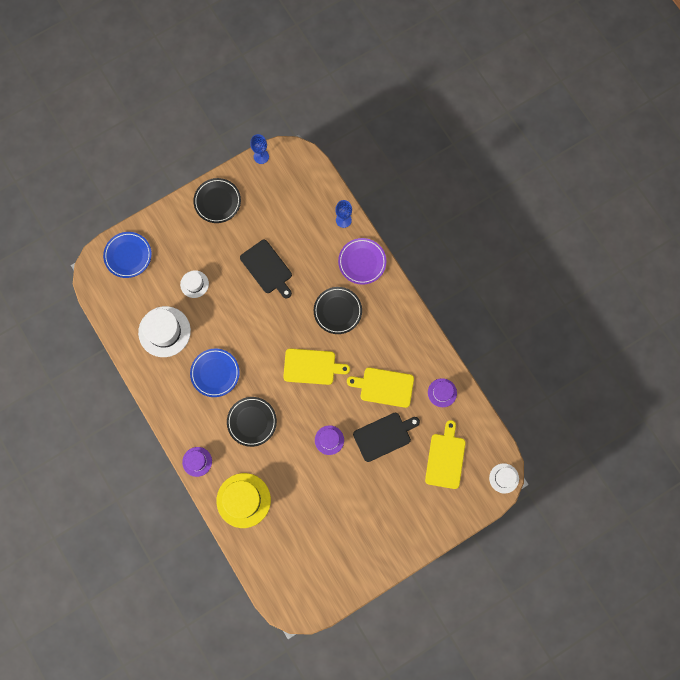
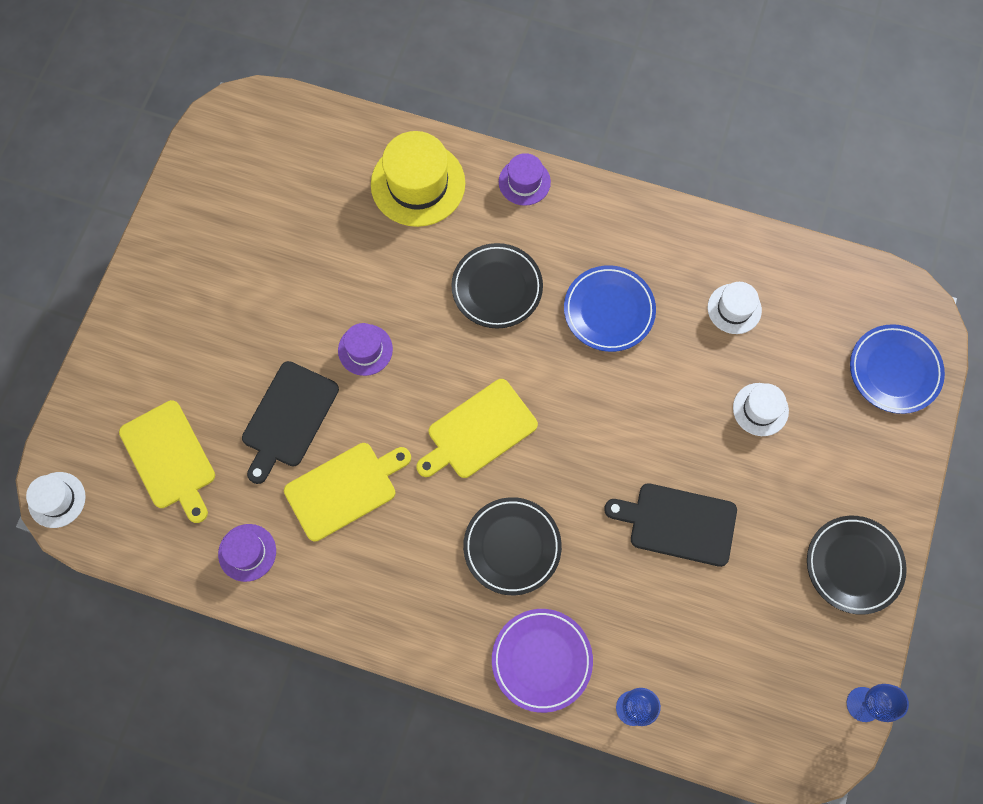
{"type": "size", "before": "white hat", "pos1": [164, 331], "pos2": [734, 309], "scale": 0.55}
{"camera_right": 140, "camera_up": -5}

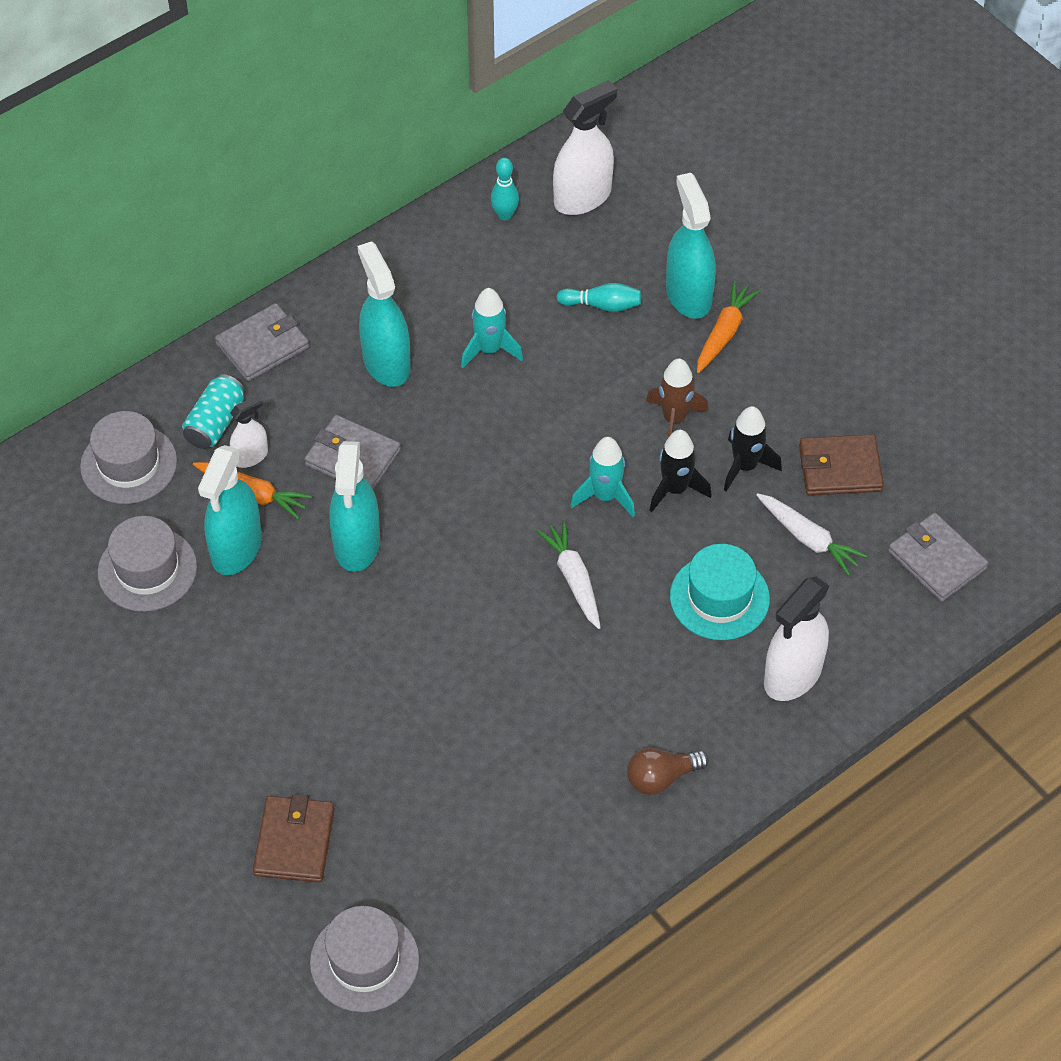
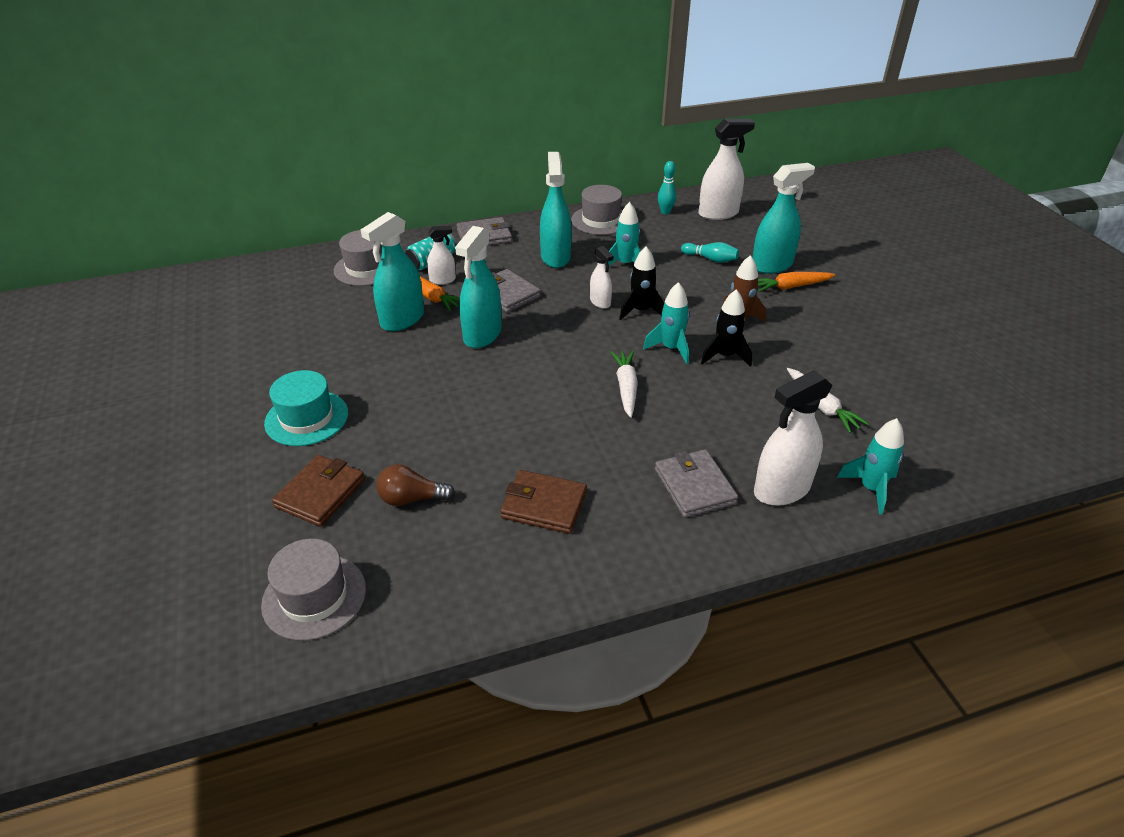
{"type": "appeared", "after": "white spray bottle", "pos2": [600, 302]}
{"type": "appeared", "after": "turquoise rocket", "pos2": [870, 489]}
{"type": "relocated", "before": "grey hat", "pos1": [147, 569], "pos2": [600, 220]}
{"type": "relocated", "before": "brown light bulb", "pos1": [661, 778], "pos2": [411, 498]}
{"type": "relocated", "before": "turquoise hat", "pos1": [719, 597], "pos2": [306, 418]}
{"type": "relocated", "before": "black rocket", "pos1": [745, 466], "pos2": [641, 311]}
{"type": "relocated", "before": "brown wallet", "pos1": [840, 468], "pos2": [544, 505]}
{"type": "relocated", "before": "grey wallet", "pos1": [937, 560], "pos2": [694, 486]}
{"type": "spun", "before": "turquoise spray bottle", "pos1": [688, 295], "pos2": [772, 265], "turn": 60}
{"type": "spun", "before": "orange carrot", "pos1": [724, 333], "pos2": [791, 287], "turn": -150}
{"camera_right": 20, "camera_up": -15}

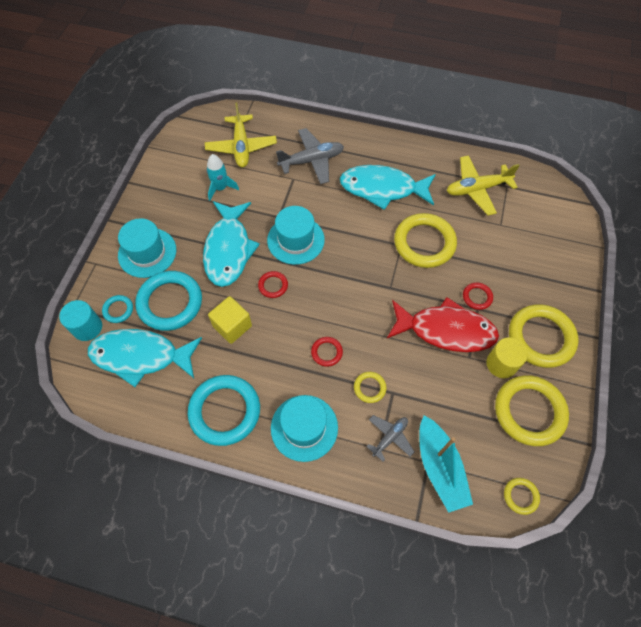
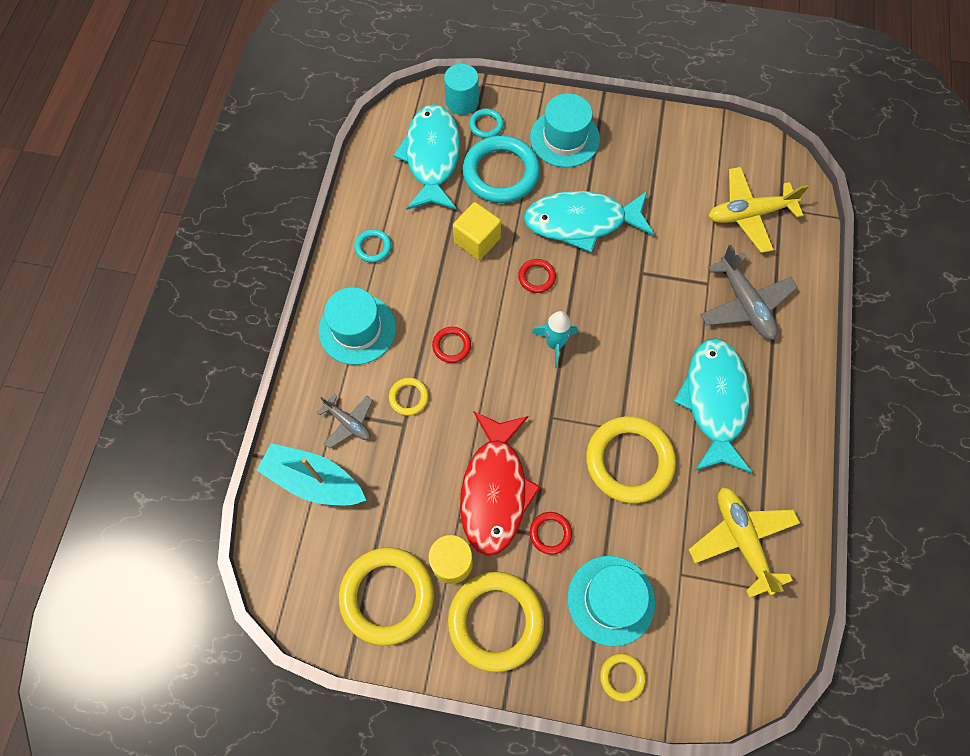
{"type": "relocated", "before": "turquoise rocket", "pos1": [221, 188], "pos2": [555, 344]}
{"type": "relocated", "before": "turquoise hat", "pos1": [295, 240], "pos2": [611, 600]}
{"type": "relocated", "before": "yellow ring", "pos1": [520, 496], "pos2": [622, 677]}
{"type": "spun", "before": "turquoise boat", "pos1": [440, 468], "pos2": [313, 481], "turn": 45}
{"type": "size", "before": "turquoise ring", "pos1": [225, 411], "pos2": [373, 247], "scale": 0.46}
{"camera_right": 85, "camera_up": 5}

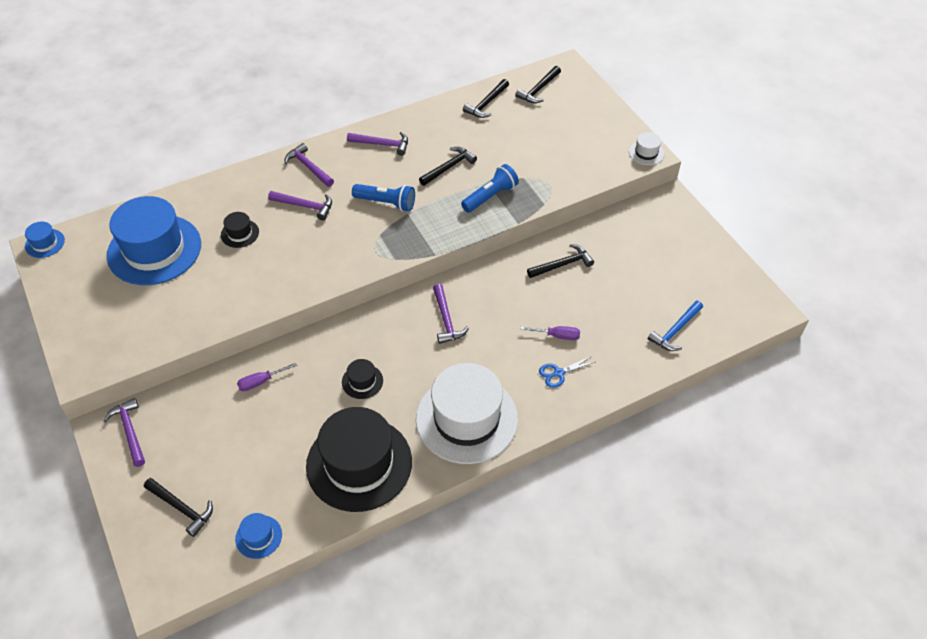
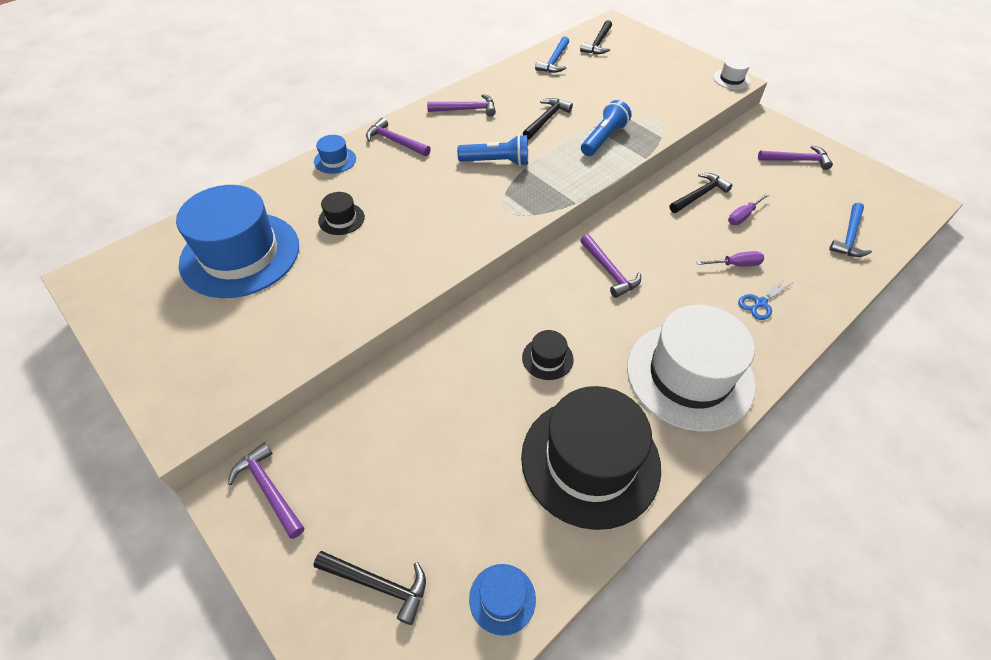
{"type": "relocated", "before": "blue hat", "pos1": [45, 243], "pos2": [335, 160]}
{"type": "relocated", "before": "purple screwdriver", "pos1": [261, 382], "pos2": [743, 216]}
{"type": "relocated", "before": "purple hammer", "pos1": [305, 206], "pos2": [797, 160]}
{"type": "colour", "before": "black hammer", "after": "blue hammer", "pos1": [486, 104], "pos2": [554, 61]}
{"camera_right": -15, "camera_up": 0}

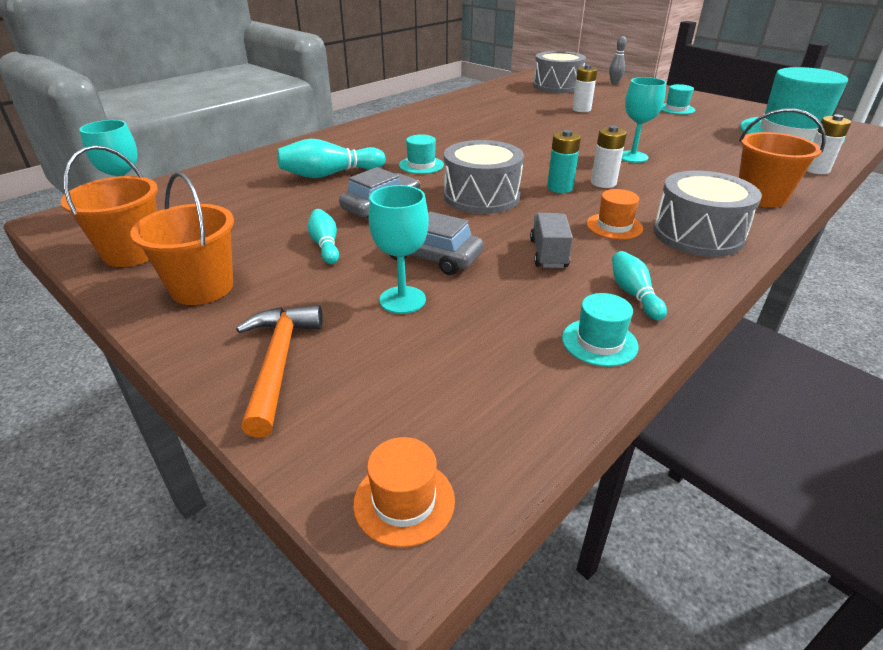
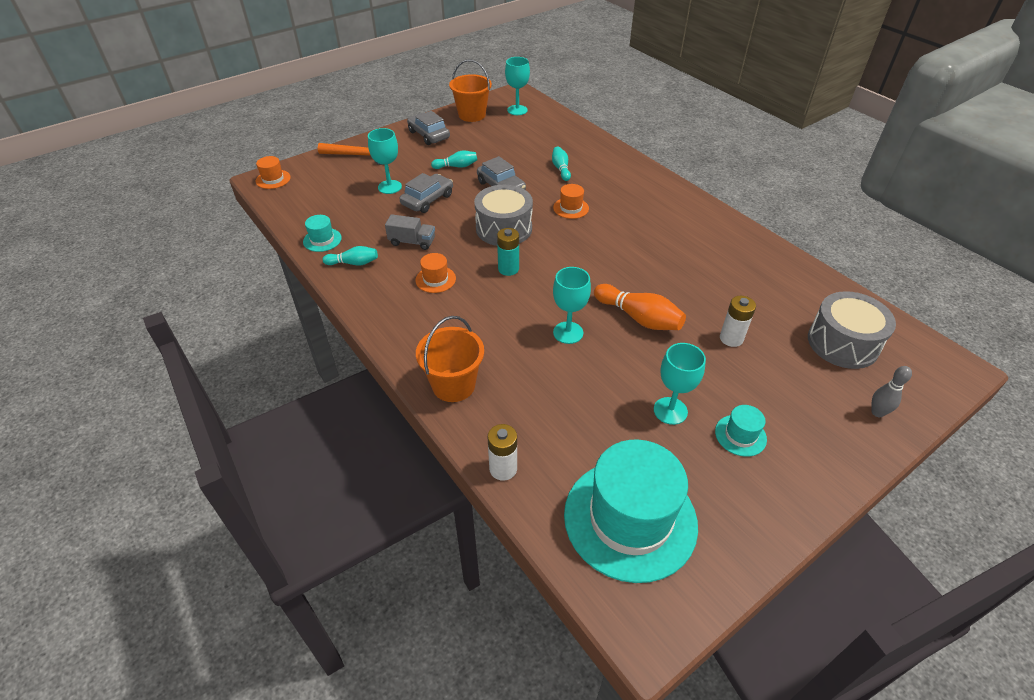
{"type": "missing", "before": "white battery", "pos1": [603, 183]}
{"type": "missing", "before": "grey drum", "pos1": [697, 235]}
{"type": "appeared", "after": "orange bowling pin", "pos2": [639, 318]}
{"type": "appeared", "after": "turquoise goblet", "pos2": [670, 411]}
{"type": "exchanged", "before": "orange bucket", "after": "grey car", "pos1": [202, 288], "pos2": [429, 135]}
{"type": "colour", "before": "turquoise hat", "after": "orange hat", "pos1": [421, 165], "pos2": [571, 208]}
{"type": "size", "before": "turquoise bowling pin", "pos1": [330, 174], "pos2": [561, 169], "scale": 0.61}
{"camera_right": 100, "camera_up": 10}

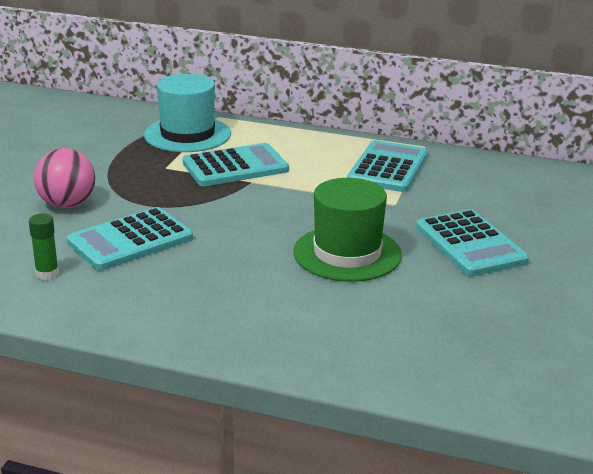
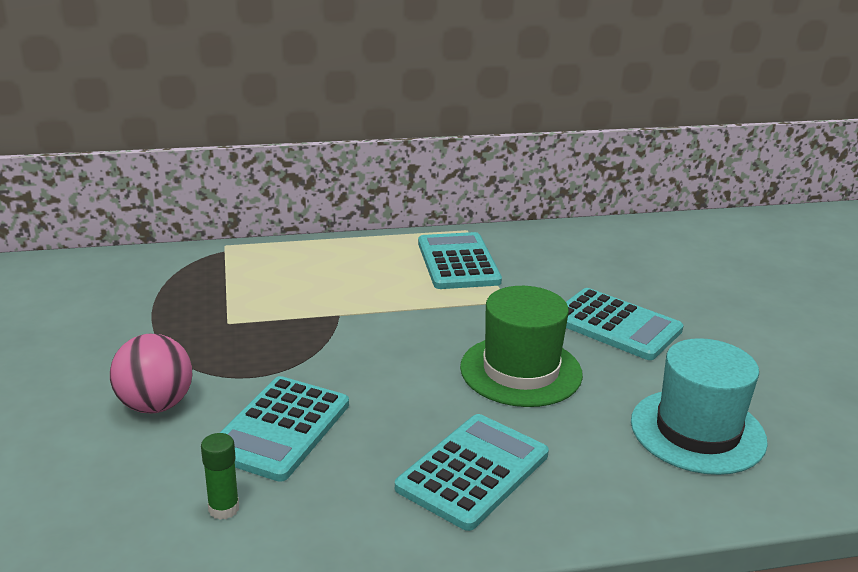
{"type": "relocated", "before": "turquoise hat", "pos1": [187, 134], "pos2": [697, 431]}
{"type": "relocated", "before": "turquoise calculator", "pos1": [235, 166], "pos2": [473, 471]}
{"camera_right": -30, "camera_up": 0}

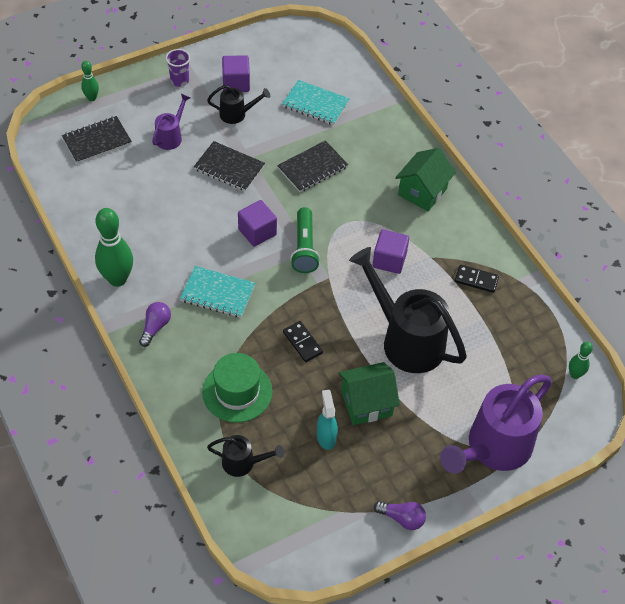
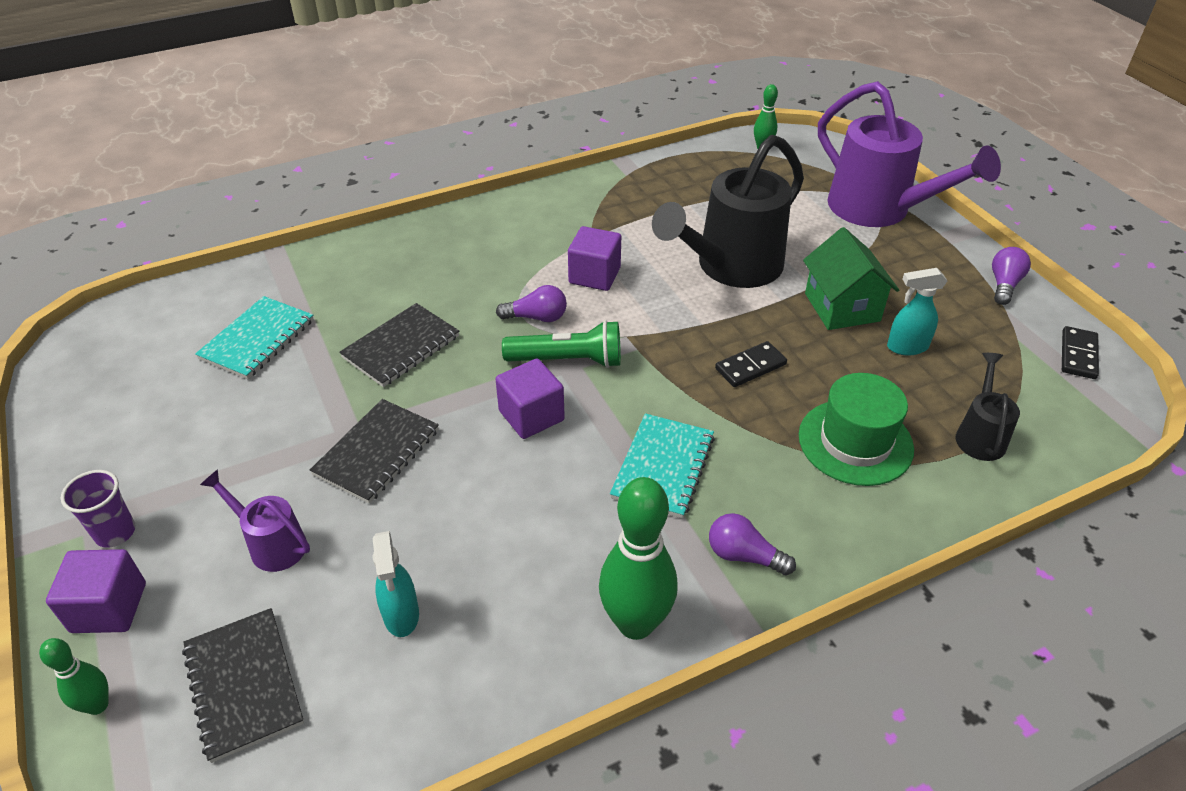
{"type": "missing", "before": "black watering can", "pos1": [237, 114]}
{"type": "missing", "before": "green house", "pos1": [422, 192]}
{"type": "appeared", "after": "turquoise spray bottle", "pos2": [401, 615]}
{"type": "appeared", "after": "purple light bulb", "pos2": [537, 317]}
{"type": "relocated", "before": "purple cube", "pos1": [236, 83], "pos2": [109, 607]}
{"type": "relocated", "before": "black domino", "pos1": [476, 280], "pos2": [1078, 355]}
{"type": "spun", "before": "black notebook", "pos1": [312, 168], "pos2": [401, 347], "turn": 75}
{"camera_right": -85, "camera_up": -10}

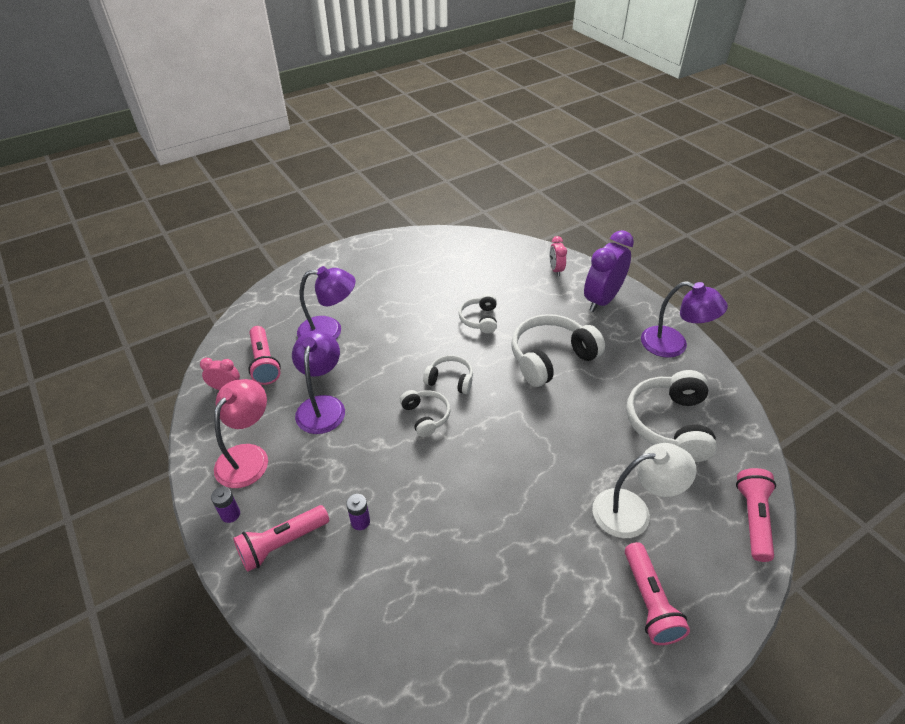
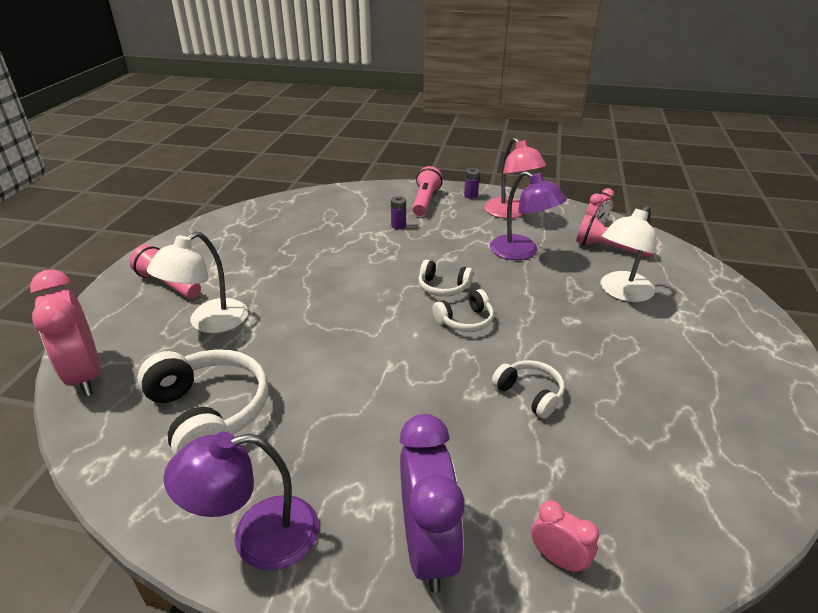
{"type": "missing", "before": "white headphones", "pos1": [551, 358]}
{"type": "exchanged", "before": "pink flashlight", "after": "pink clock", "pos1": [753, 519], "pos2": [85, 375]}
{"type": "colour", "before": "purple lamp", "after": "white lamp", "pos1": [329, 331], "pos2": [621, 292]}
{"camera_right": 135, "camera_up": -10}

